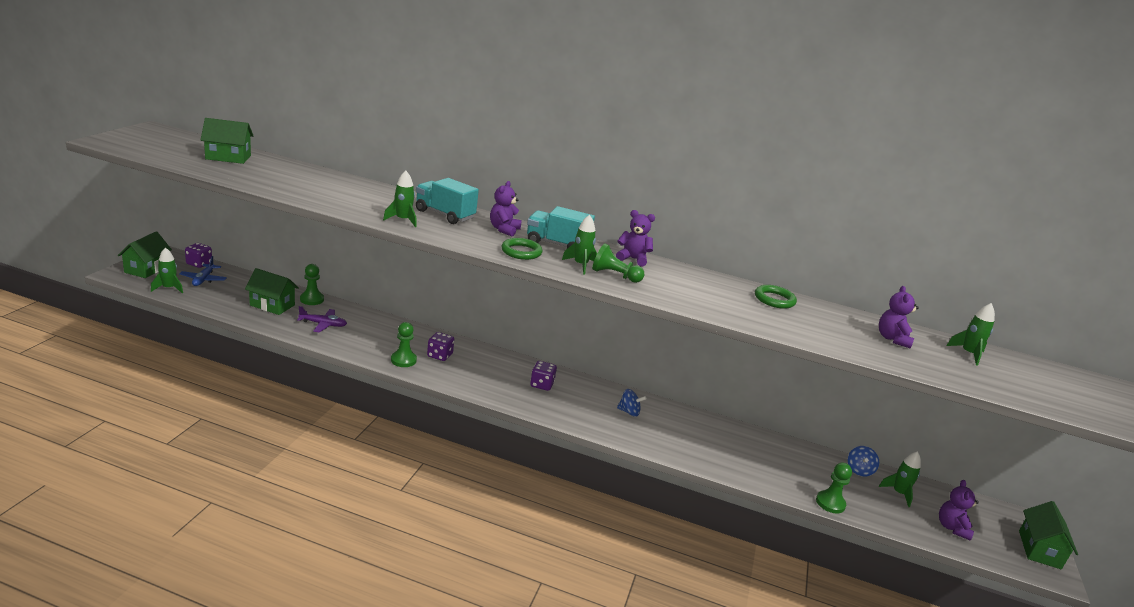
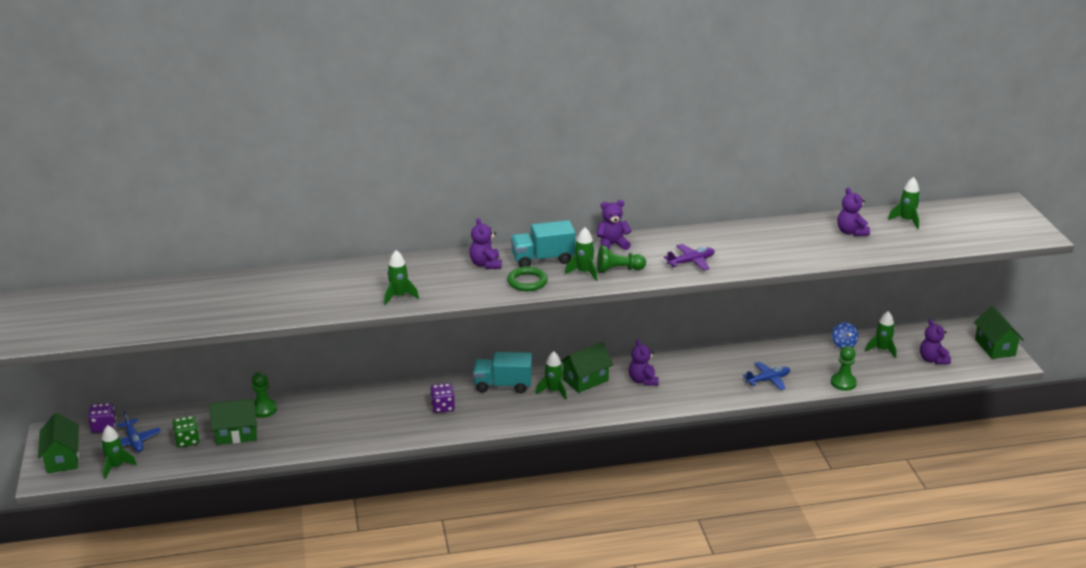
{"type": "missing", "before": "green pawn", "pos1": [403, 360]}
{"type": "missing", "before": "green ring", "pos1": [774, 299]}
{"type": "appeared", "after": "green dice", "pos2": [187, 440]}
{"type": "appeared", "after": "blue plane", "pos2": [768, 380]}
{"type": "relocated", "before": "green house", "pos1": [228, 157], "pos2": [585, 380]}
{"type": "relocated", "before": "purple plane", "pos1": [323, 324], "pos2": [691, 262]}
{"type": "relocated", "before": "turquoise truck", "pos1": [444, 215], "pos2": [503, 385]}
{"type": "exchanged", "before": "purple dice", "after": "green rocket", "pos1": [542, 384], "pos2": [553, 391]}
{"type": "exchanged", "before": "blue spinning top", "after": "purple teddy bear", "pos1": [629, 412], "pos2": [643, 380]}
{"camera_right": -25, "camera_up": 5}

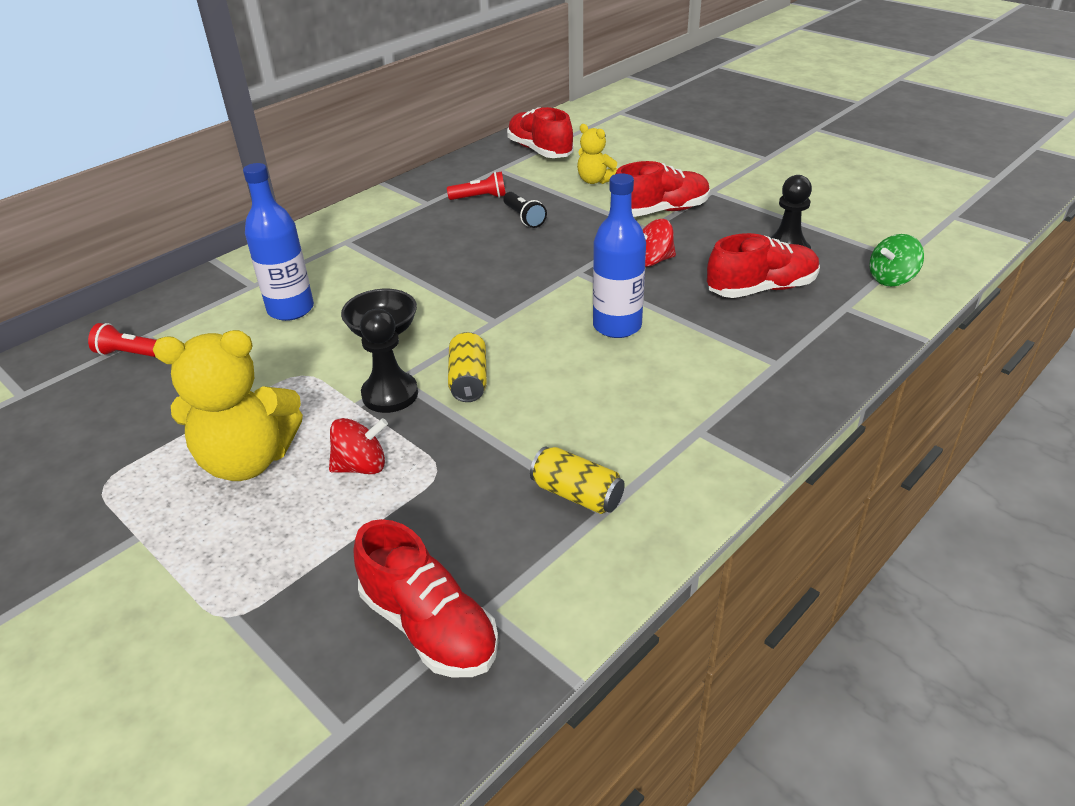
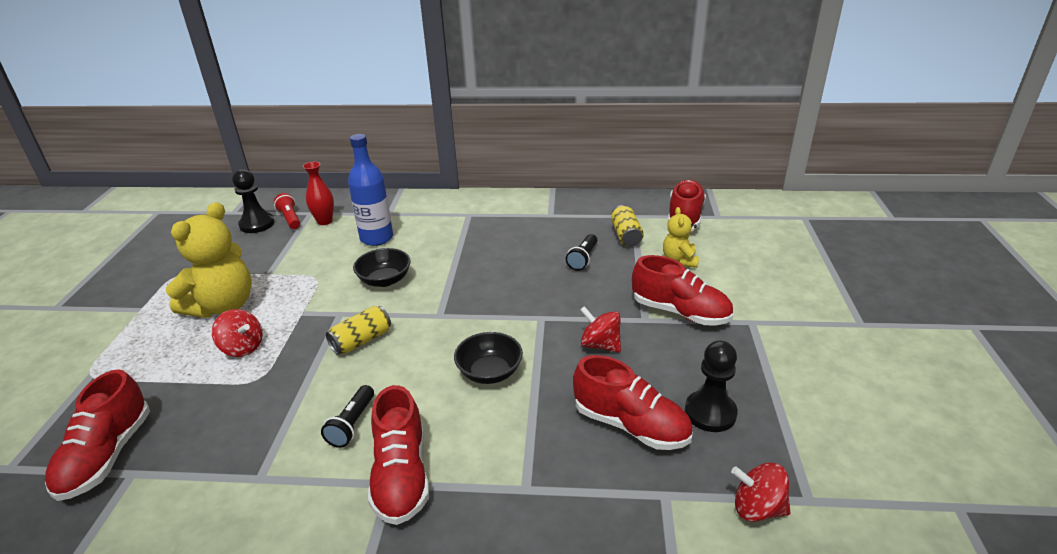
{"type": "missing", "before": "red flashlight", "pos1": [480, 197]}
{"type": "appeared", "after": "red vase", "pos2": [324, 221]}
{"type": "appeared", "after": "black flashlight", "pos2": [352, 424]}
{"type": "appeared", "after": "red shoe", "pos2": [401, 475]}
{"type": "relocated", "before": "black pawn", "pos1": [390, 394], "pos2": [257, 224]}
{"type": "relocated", "before": "yellow can", "pos1": [577, 494], "pos2": [626, 235]}
{"type": "exchanged", "before": "blue bottle", "after": "black bowl", "pos1": [617, 326], "pos2": [489, 372]}
{"type": "colour", "before": "green spinning top", "after": "red spinning top", "pos1": [891, 279], "pos2": [757, 508]}
{"type": "spun", "before": "yellow teddy bear", "pos1": [248, 460], "pos2": [223, 306], "turn": -105}
{"camera_right": 50, "camera_up": -5}

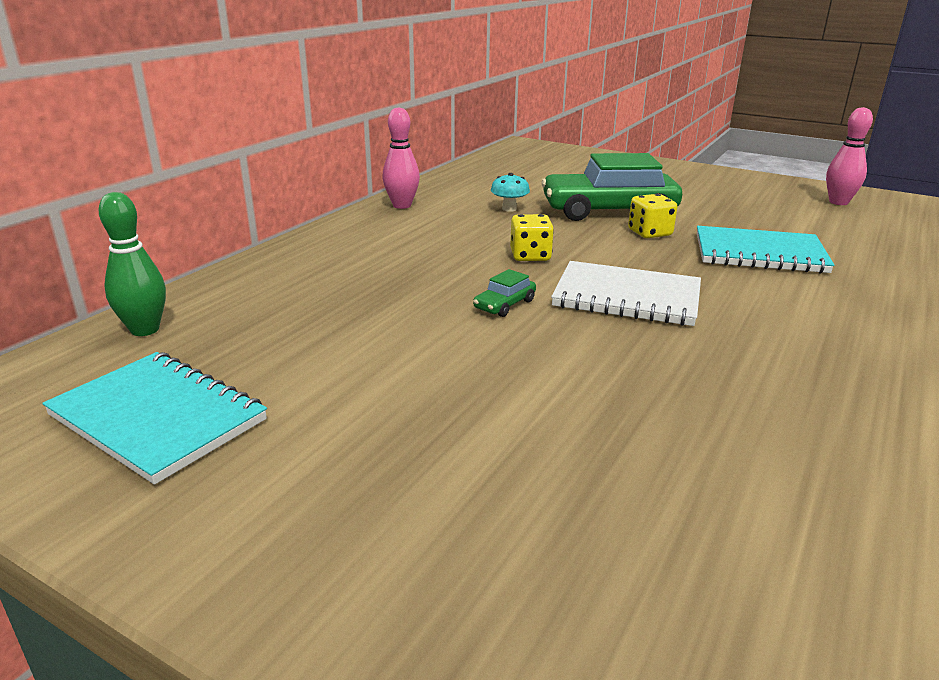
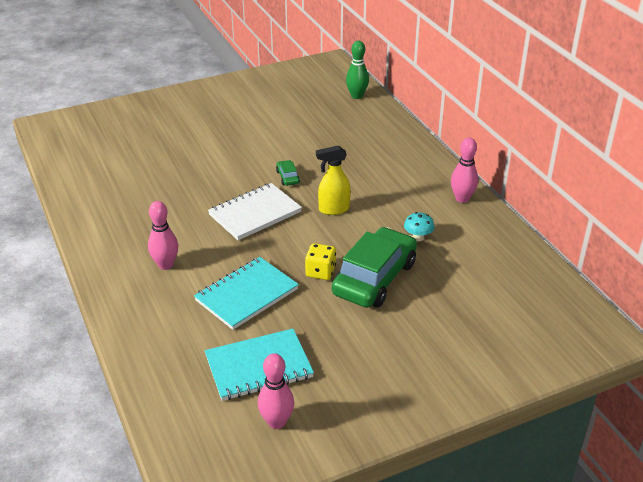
{"type": "appeared", "after": "pink bowling pin", "pos2": [165, 265]}
{"type": "relocated", "before": "turquoise notebook", "pos1": [157, 418], "pos2": [258, 367]}
{"type": "exchanged", "before": "yellow dice", "after": "yellow spray bottle", "pos1": [530, 256], "pos2": [333, 209]}
{"camera_right": 125, "camera_up": 10}

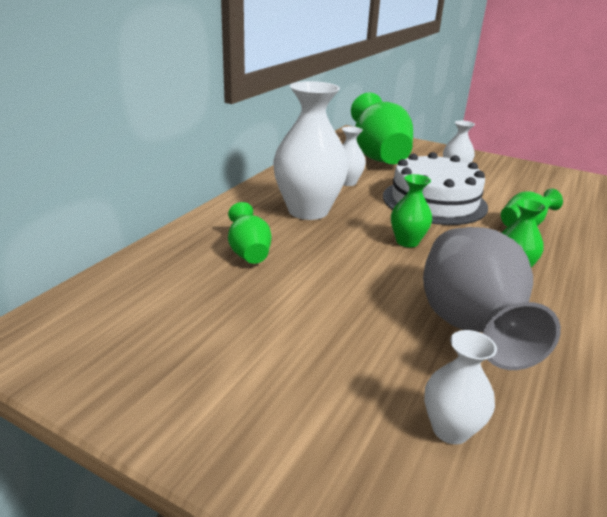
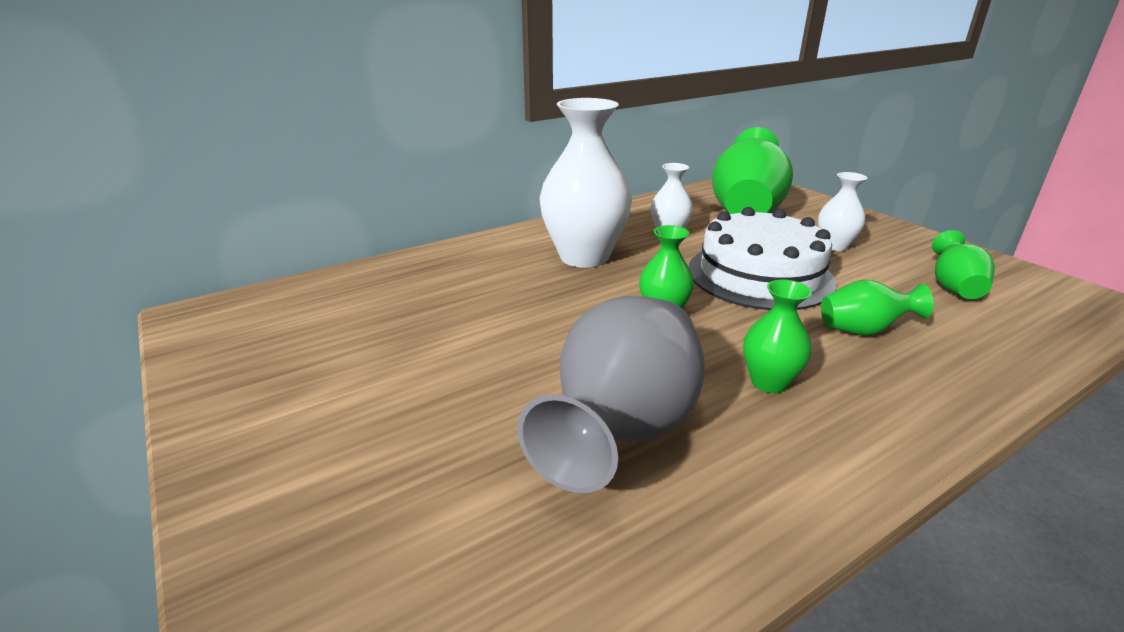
{"type": "missing", "before": "white vase", "pos1": [450, 429]}
{"type": "relocated", "before": "green vase", "pos1": [249, 253], "pos2": [954, 288]}
{"camera_right": 30, "camera_up": 0}

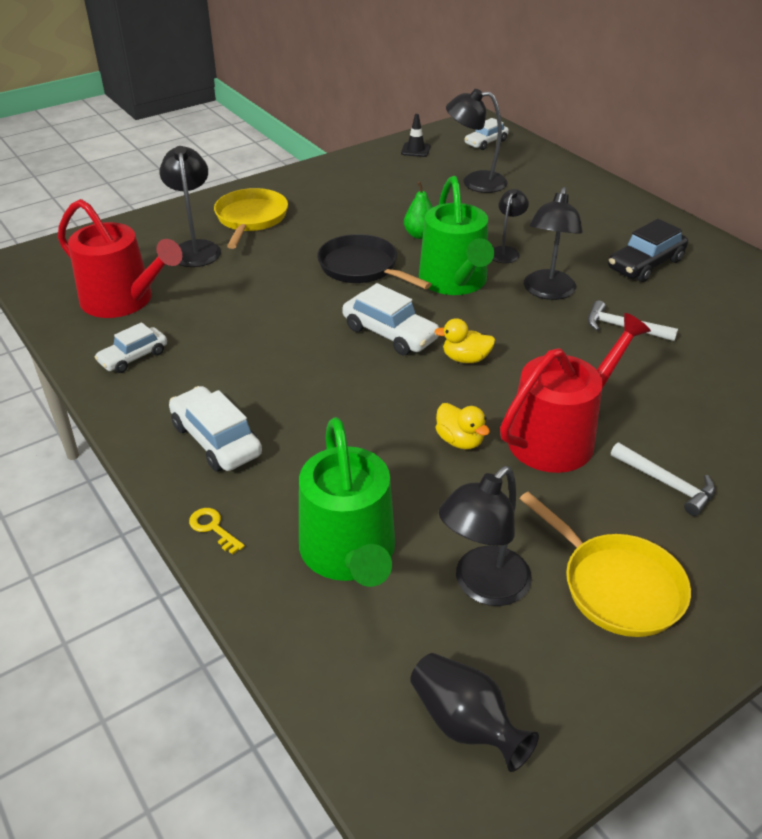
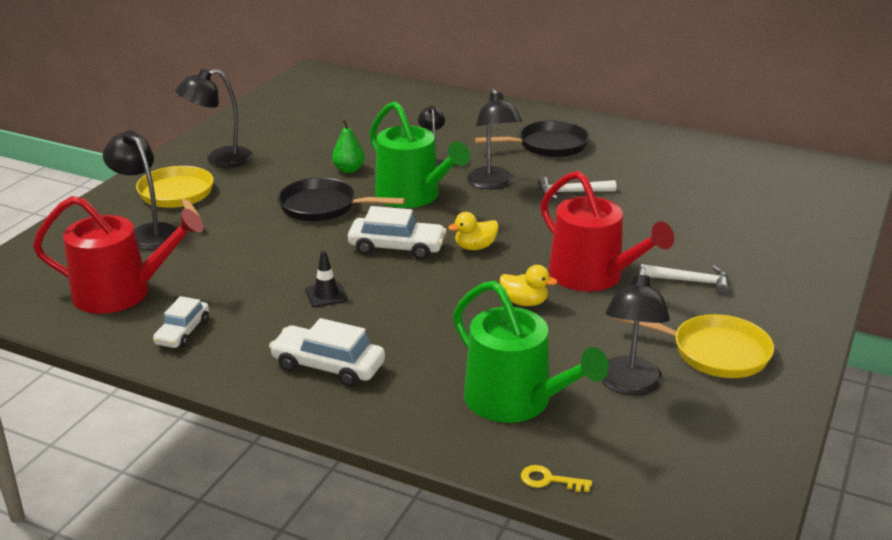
{"type": "missing", "before": "black vase", "pos1": [465, 724]}
{"type": "missing", "before": "white car", "pos1": [486, 142]}
{"type": "relocated", "before": "yellow key", "pos1": [213, 528], "pos2": [549, 480]}
{"type": "relocated", "before": "black traffic cone", "pos1": [415, 150], "pos2": [326, 295]}
{"type": "relocated", "before": "black lamp", "pos1": [475, 182], "pos2": [220, 159]}
{"type": "exchanged", "before": "black car", "after": "black pan", "pos1": [645, 264], "pos2": [547, 145]}
{"type": "spun", "before": "red watering can", "pos1": [559, 436], "pos2": [592, 276], "turn": 120}
{"camera_right": -30, "camera_up": -10}

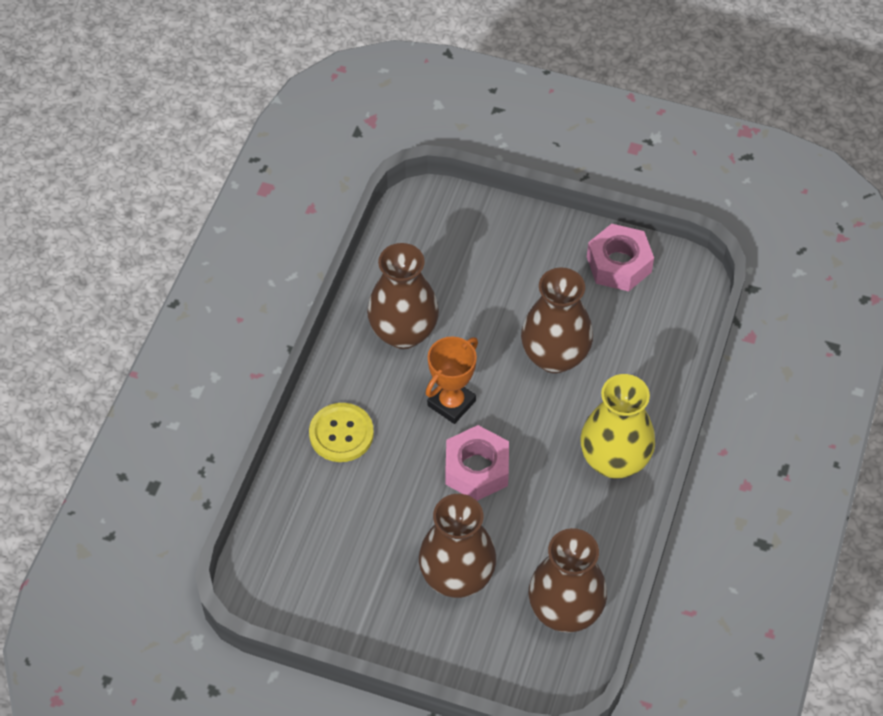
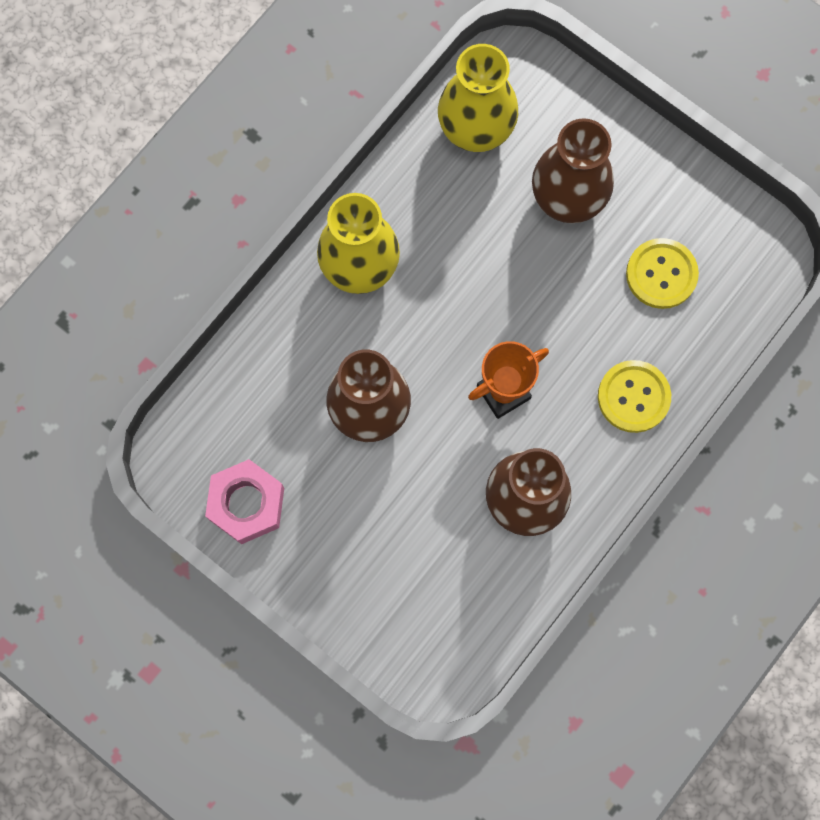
{"type": "missing", "before": "pink nut", "pos1": [476, 469]}
{"type": "appeared", "after": "yellow button", "pos2": [661, 274]}
{"type": "colour", "before": "brown vase", "after": "yellow vase", "pos1": [565, 611], "pos2": [476, 129]}
{"camera_right": -160, "camera_up": 20}

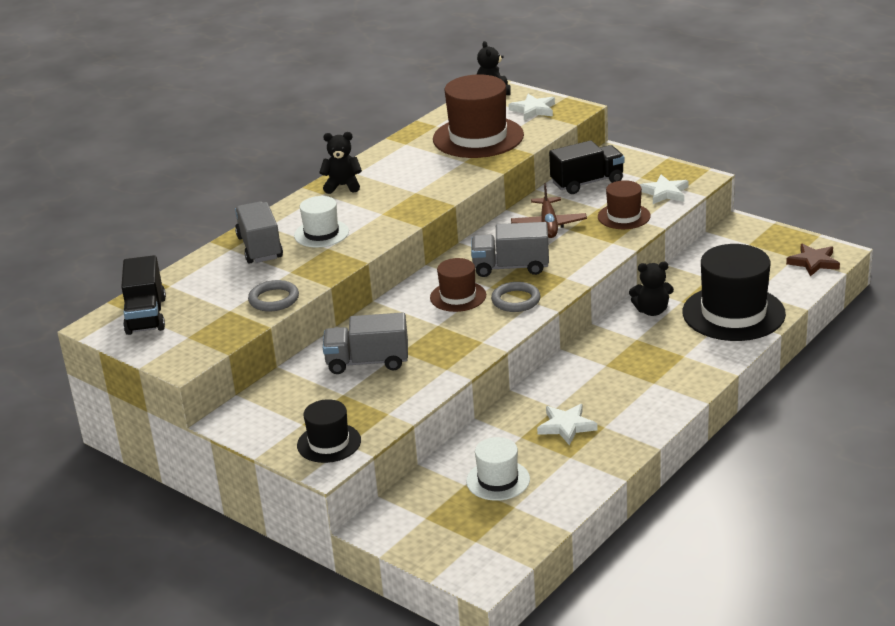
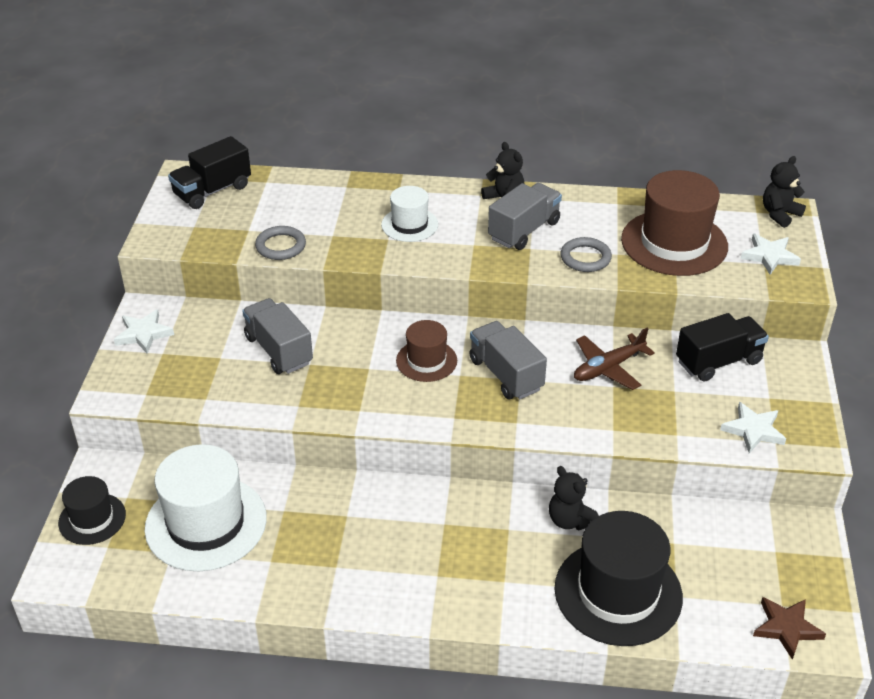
{"type": "missing", "before": "brown hat", "pos1": [624, 216]}
{"type": "relocated", "before": "grey truck", "pos1": [260, 247], "pos2": [524, 230]}
{"type": "relocated", "before": "black hat", "pos1": [329, 443], "pos2": [92, 519]}
{"type": "relocated", "before": "grey ring", "pos1": [516, 300], "pos2": [585, 258]}
{"type": "relocated", "before": "white star", "pos1": [566, 426], "pos2": [143, 334]}
{"type": "spun", "before": "black truck", "pos1": [587, 182], "pos2": [718, 362], "turn": -60}
{"type": "size", "before": "white hat", "pos1": [498, 480], "pos2": [206, 523], "scale": 1.82}
{"camera_right": 55, "camera_up": 10}

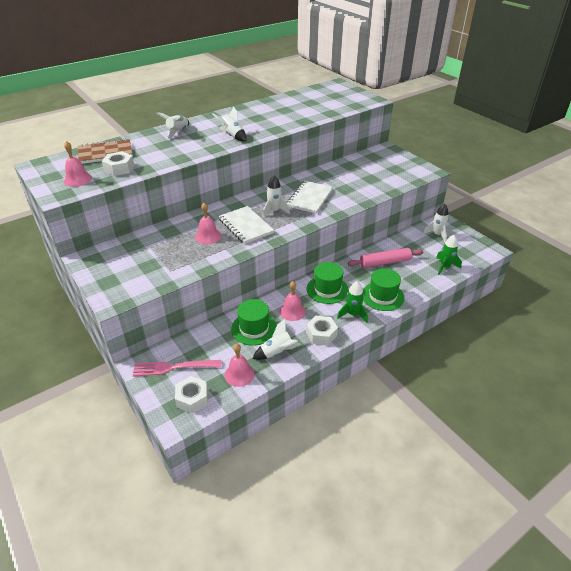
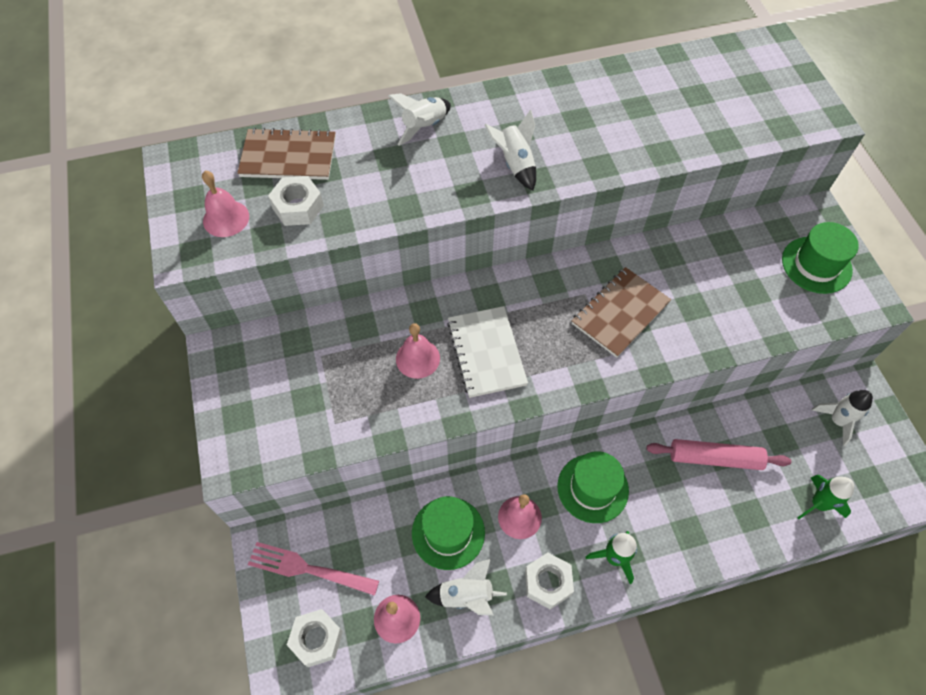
{"type": "missing", "before": "white rocket", "pos1": [274, 211]}
{"type": "relocated", "before": "green hat", "pos1": [382, 296], "pos2": [816, 265]}
{"type": "colour", "before": "white notebook", "after": "brown notebook", "pos1": [310, 198], "pos2": [620, 313]}
{"camera_right": 20, "camera_up": 20}

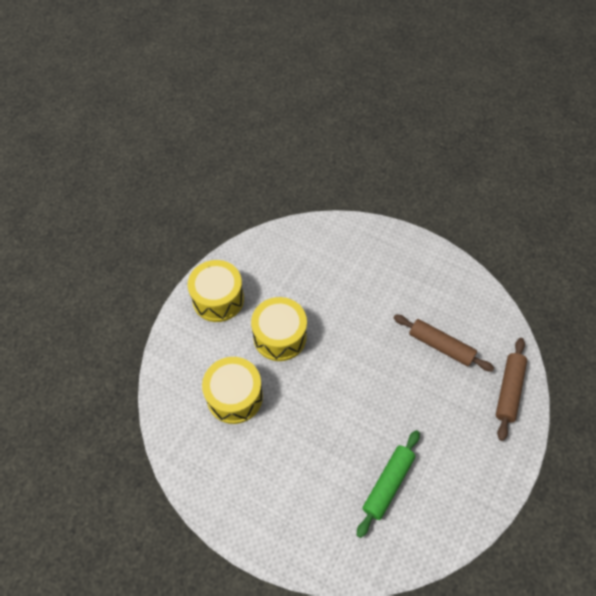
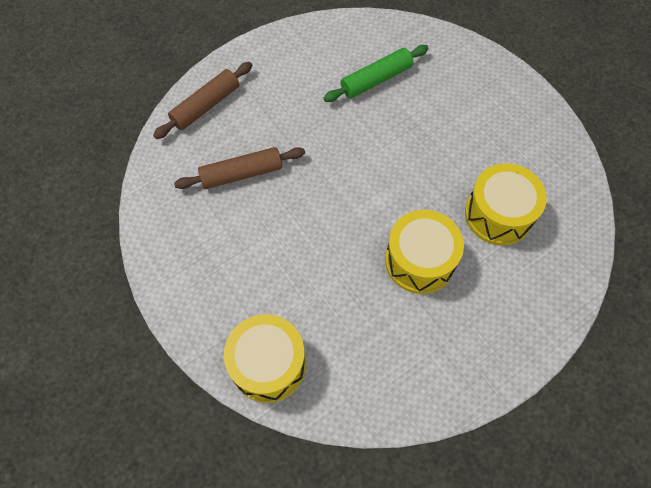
{"type": "relocated", "before": "yellow drum", "pos1": [218, 299], "pos2": [268, 364]}
{"type": "spun", "before": "brown rolling pin", "pos1": [440, 346], "pos2": [242, 173], "turn": -75}
{"camera_right": -155, "camera_up": 5}

